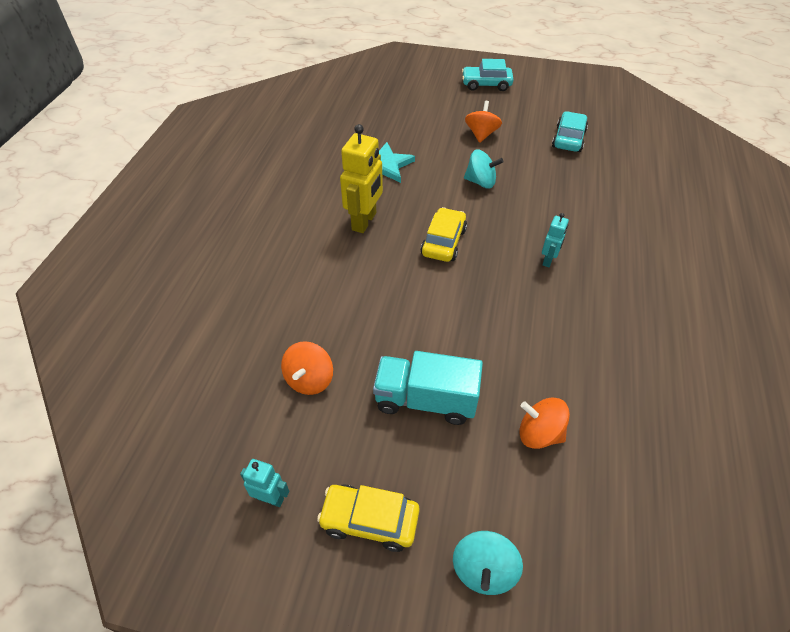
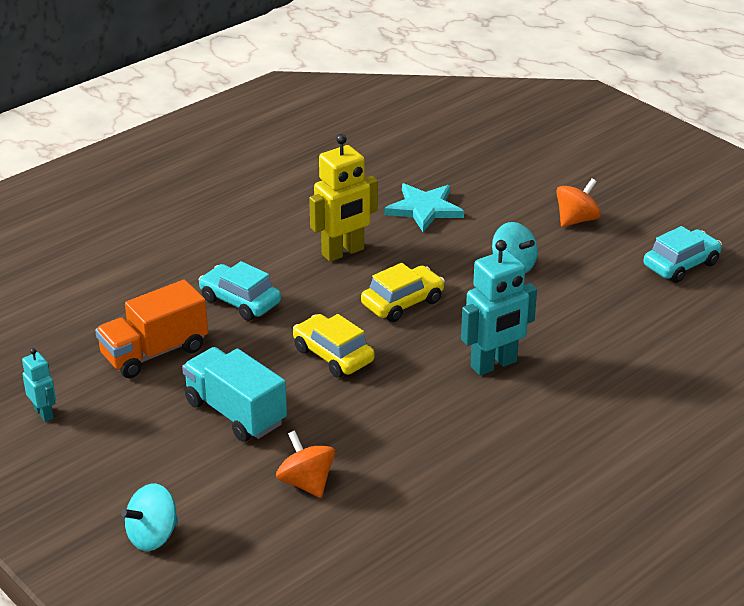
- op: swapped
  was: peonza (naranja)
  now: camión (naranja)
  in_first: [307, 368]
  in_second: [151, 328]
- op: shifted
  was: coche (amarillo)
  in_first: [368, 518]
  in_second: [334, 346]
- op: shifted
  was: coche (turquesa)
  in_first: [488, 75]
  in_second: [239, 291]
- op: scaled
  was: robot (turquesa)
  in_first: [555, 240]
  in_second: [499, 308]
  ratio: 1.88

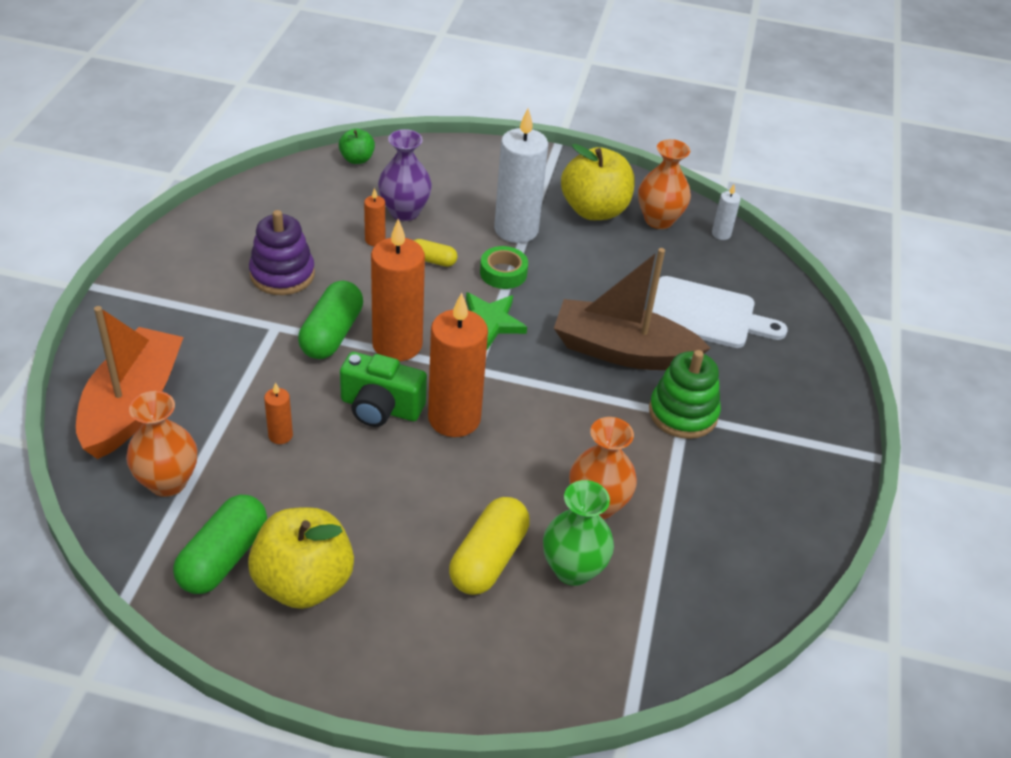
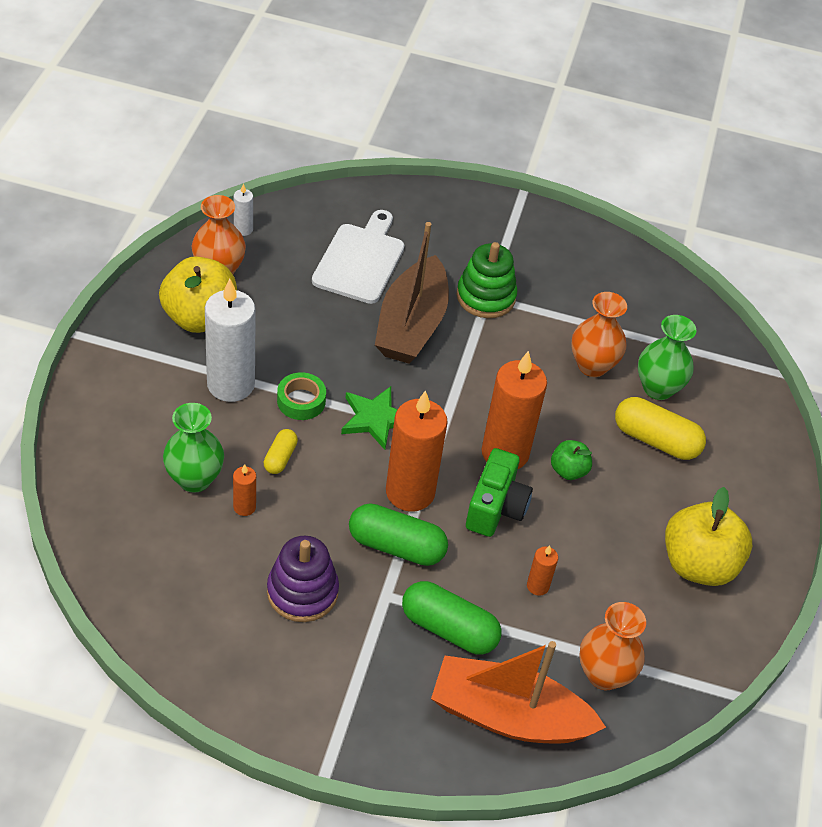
- op: shifted
  was: cápsula (verde)
  in_first: [220, 544]
  in_second: [451, 618]
- op: shifted
  was: manzana (verde)
  in_first: [357, 146]
  in_second: [571, 460]
- op: repainted
  was: florero (morado)
  now: florero (verde)
  in_first: [405, 175]
  in_second: [193, 448]

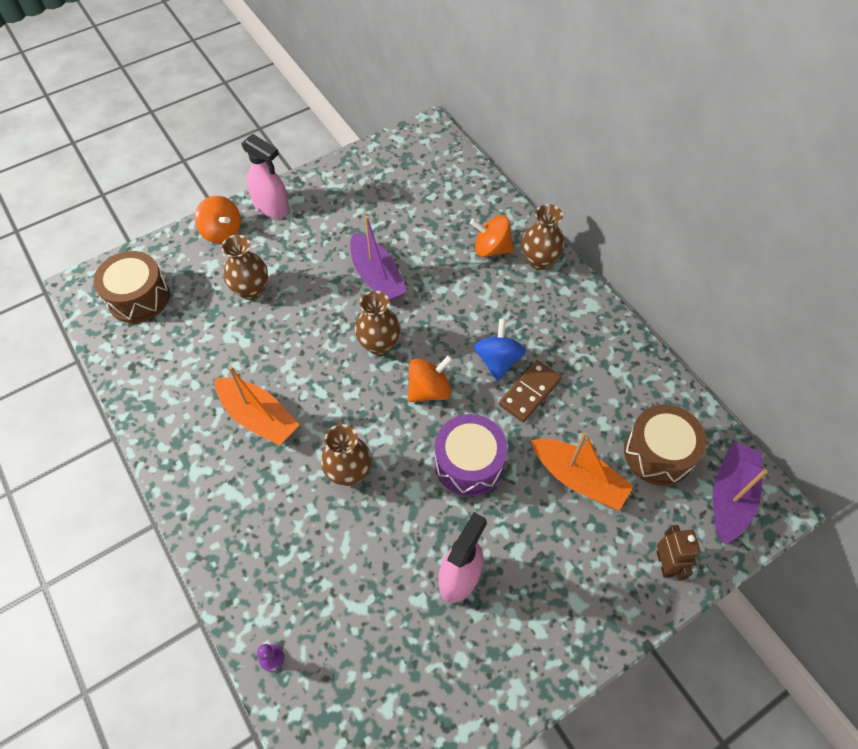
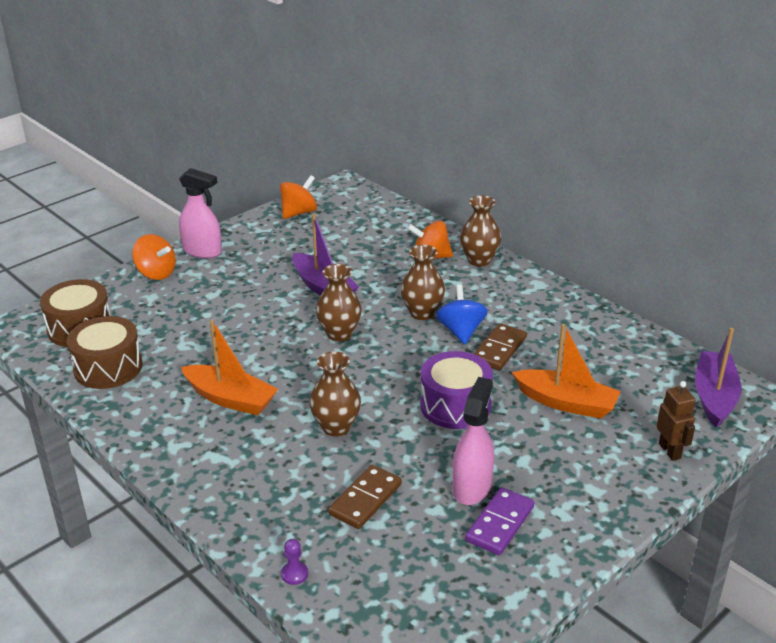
- op: shifted
  was: florero (marrón)
  in_first: [244, 267]
  in_second: [422, 282]
- op: shifted
  was: peonza (naranja)
  in_first: [430, 378]
  in_second: [298, 197]
- op: shifted
  was: tambor (marrón)
  in_first: [665, 445]
  in_second: [105, 352]
- op: new
  now: ficha de dominó (marrón)
  in_second: [365, 497]
- op: new
  now: ficha de dominó (morado)
  in_second: [499, 521]

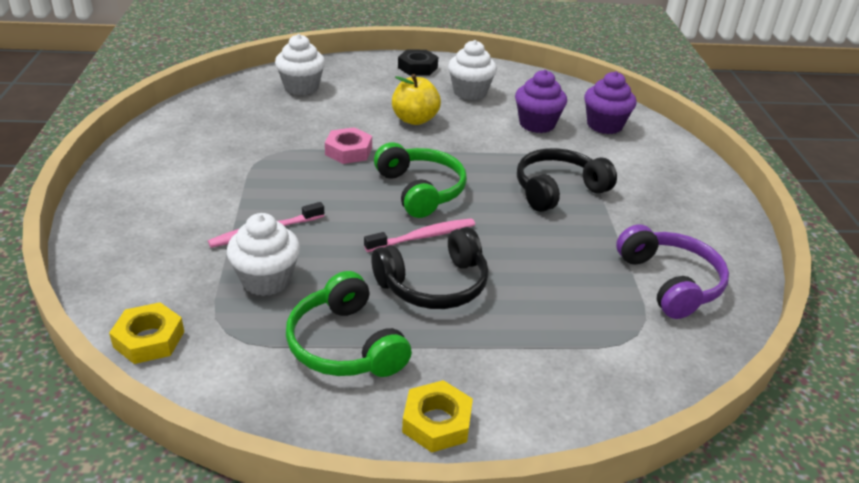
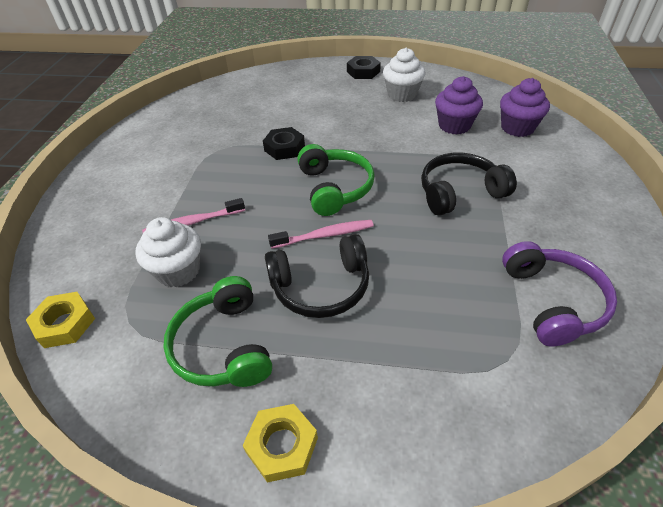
- op: gone
  was: magdalena (blanco)
  in_first: [300, 64]
- op: repainted
  was: tuerca (rosa)
  now: tuerca (negro)
  in_first: [348, 145]
  in_second: [284, 143]
- op: gone
  was: manzana (amarillo)
  in_first: [416, 99]

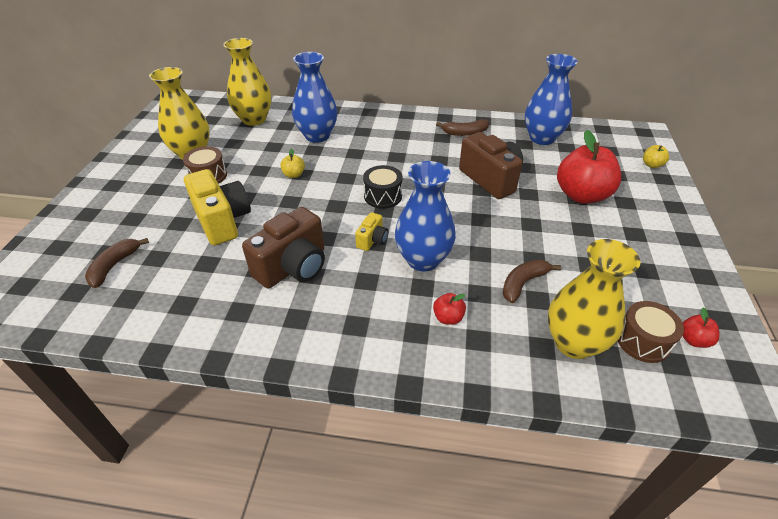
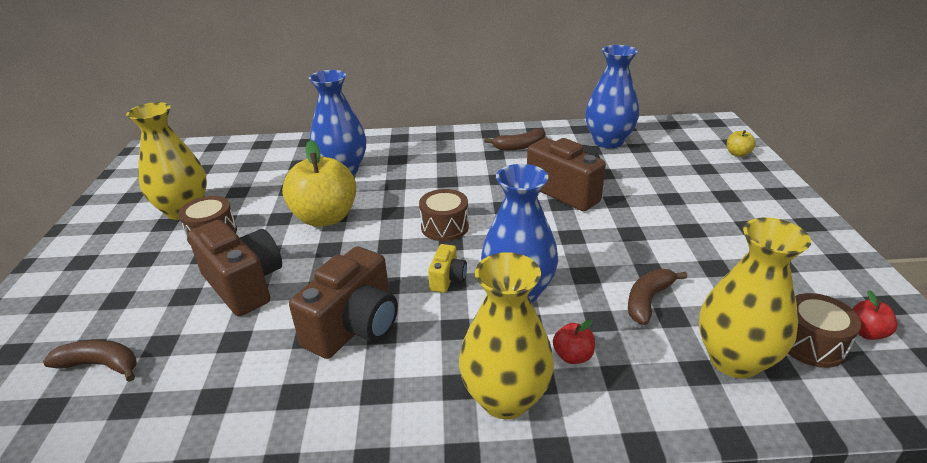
- op: rotated
  was: plátano (marrón)
  in_first: [117, 263]
  in_second: [90, 361]
  clockwise: 90
- op: repainted
  was: cámara (amarillo)
  now: cámara (marrón)
  in_first: [217, 207]
  in_second: [235, 268]
- op: shifted
  was: florero (amarillo)
  in_first: [247, 82]
  in_second: [506, 335]
- op: scaled
  was: manzana (amarillo)
  in_first: [292, 163]
  in_second: [319, 183]
  ratio: 2.33
- op: repainted
  was: tambor (negro)
  now: tambor (marrón)
  in_first: [383, 187]
  in_second: [444, 215]
- op: gone
  was: manzana (rojo)
  in_first: [589, 167]

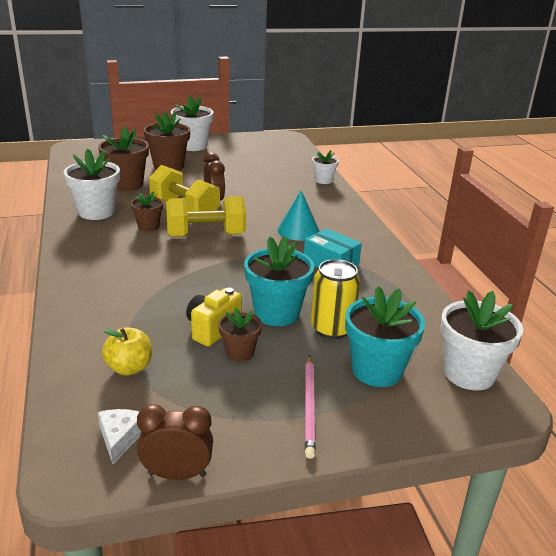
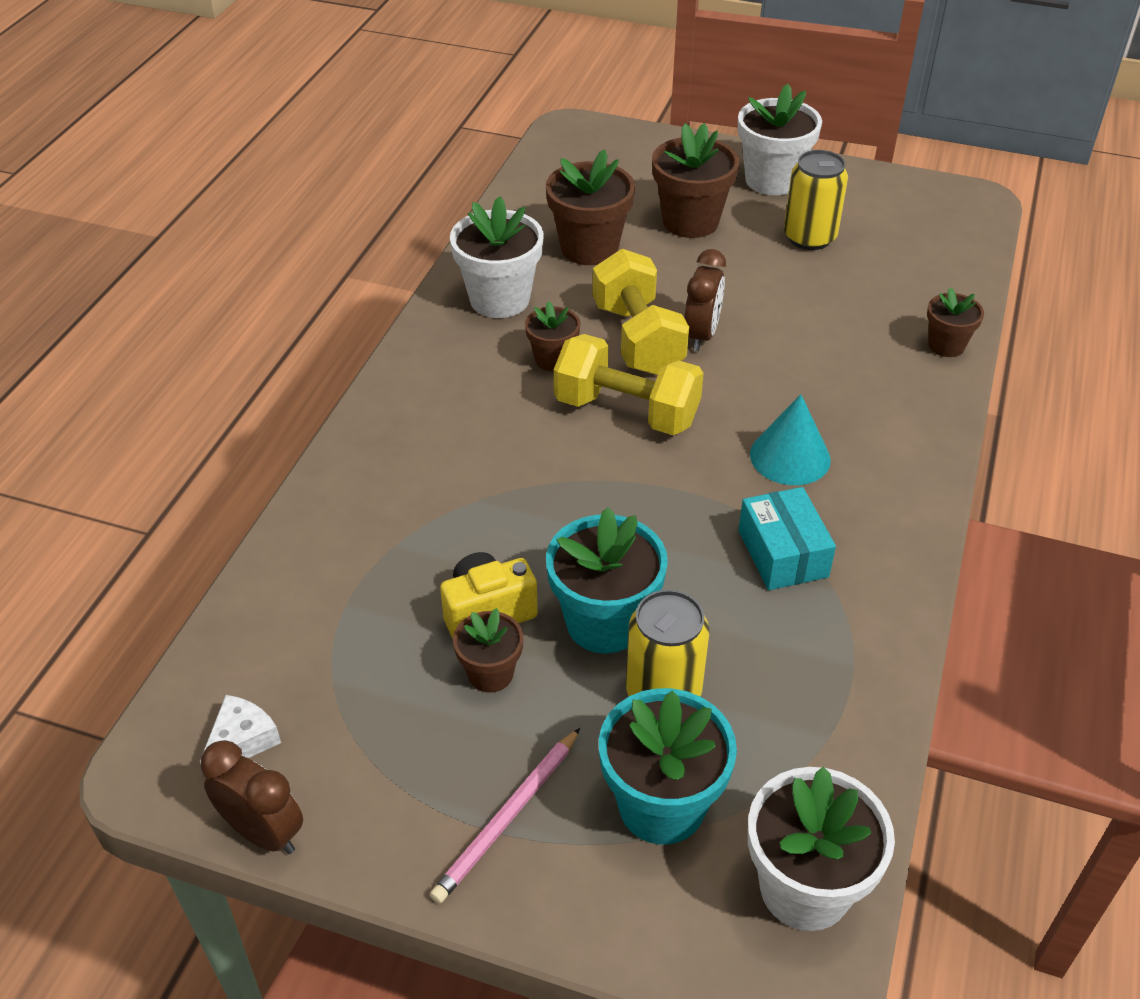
- op: gone
  was: manzana (amarillo)
  in_first: [127, 351]
- op: repainted
  was: maceta (blanco)
  now: maceta (marrón)
  in_first: [325, 167]
  in_second: [955, 322]
- op: new
  now: lata (amarillo)
  in_second: [816, 200]

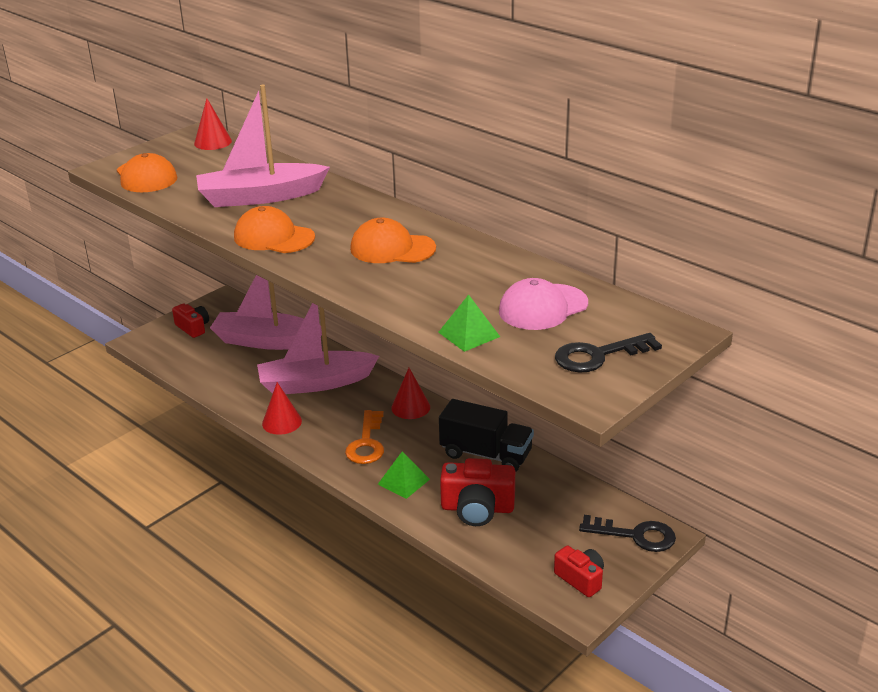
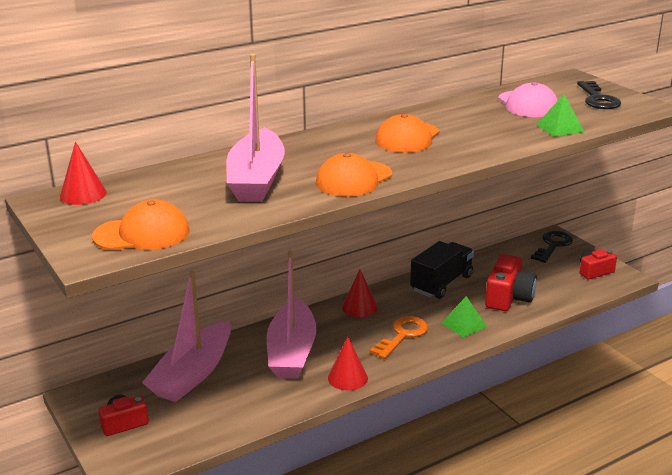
- op: rotated
  was: llave (naranja)
  in_first: [364, 437]
  in_second: [399, 337]
  clockwise: -75

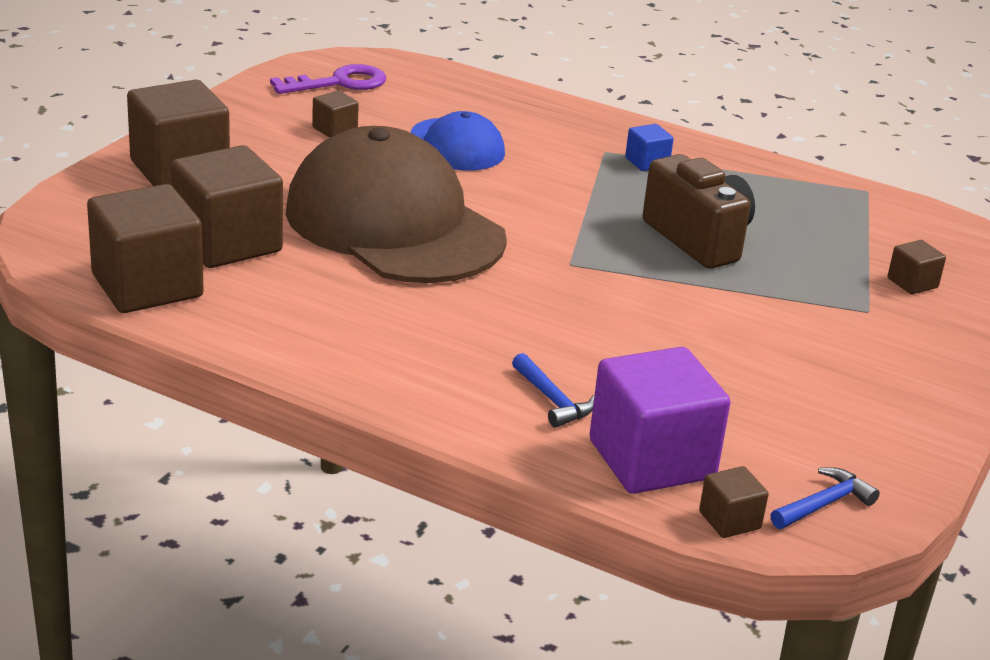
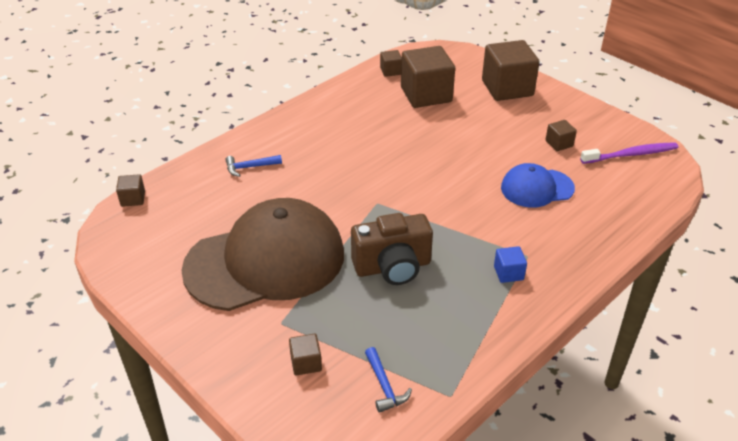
- op: scaled
  was: cubo (marrón)
  in_first: [145, 248]
  in_second: [391, 63]
  ratio: 0.46
- op: swapped
  was: llave (morado)
  now: cepillo de dientes (morado)
  in_first: [328, 79]
  in_second: [629, 153]
- op: shifted
  was: gorra (marrón)
  in_first: [396, 204]
  in_second: [262, 254]
- op: gone
  was: cubo (morado)
  in_first: [659, 420]
- op: shifted
  was: martillo (azul)
  in_first: [825, 498]
  in_second: [388, 380]

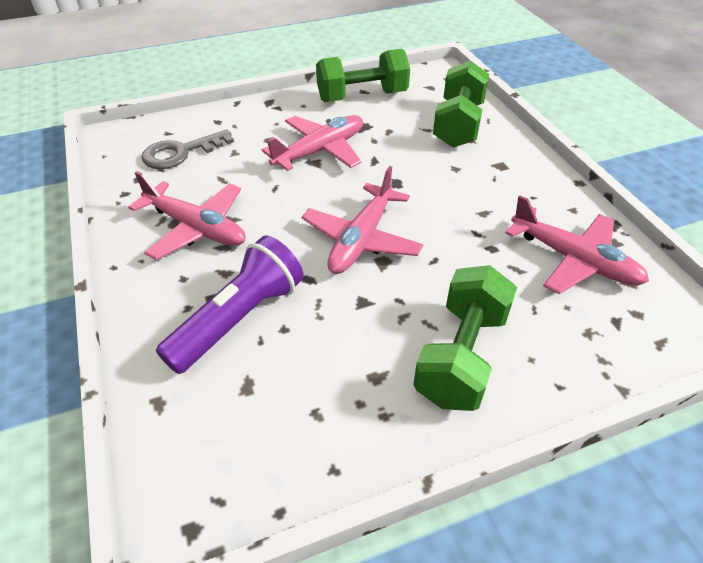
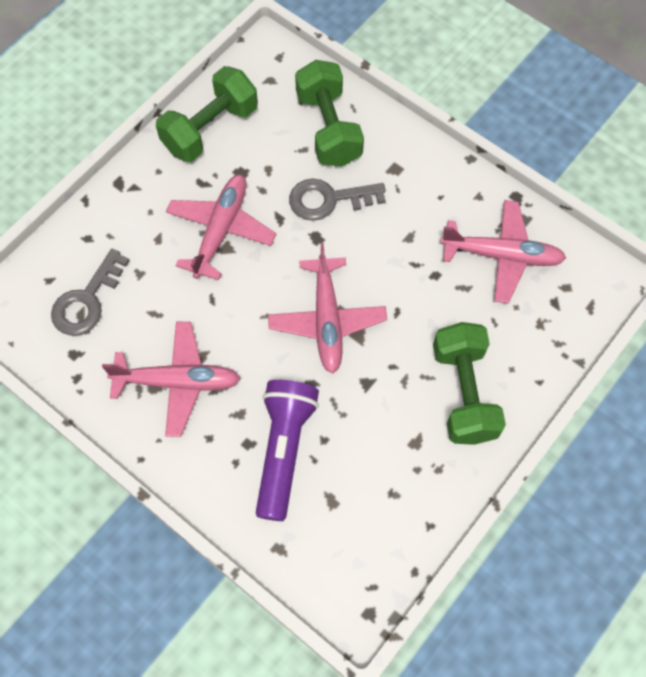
- op: new
  now: llave (gris)
  in_second: [337, 200]

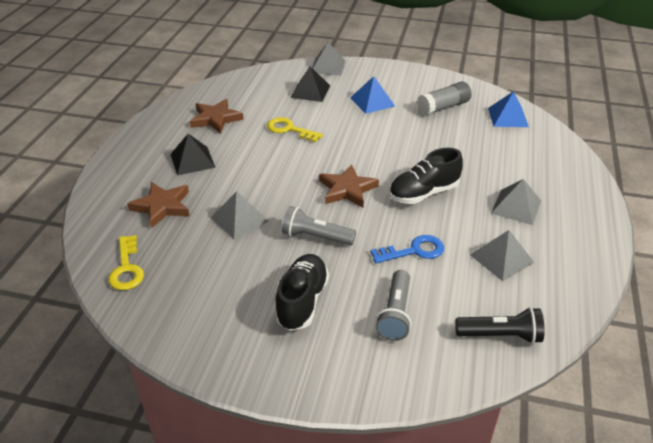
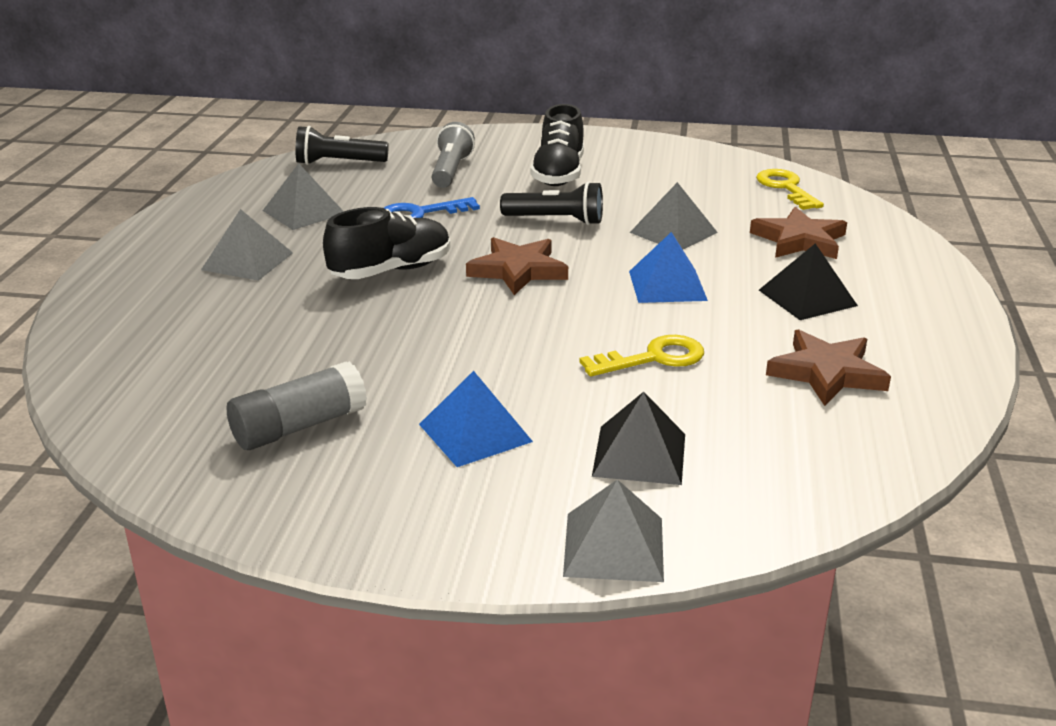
- op: rotated
  was: llave (amarillo)
  in_first: [295, 129]
  in_second: [641, 356]
  clockwise: -45
- op: repainted
  was: lámpara de mano (gris)
  now: lámpara de mano (negro)
  in_first: [319, 226]
  in_second: [551, 203]
- op: shifted
  was: pirámide (azul)
  in_first: [508, 109]
  in_second: [668, 267]

